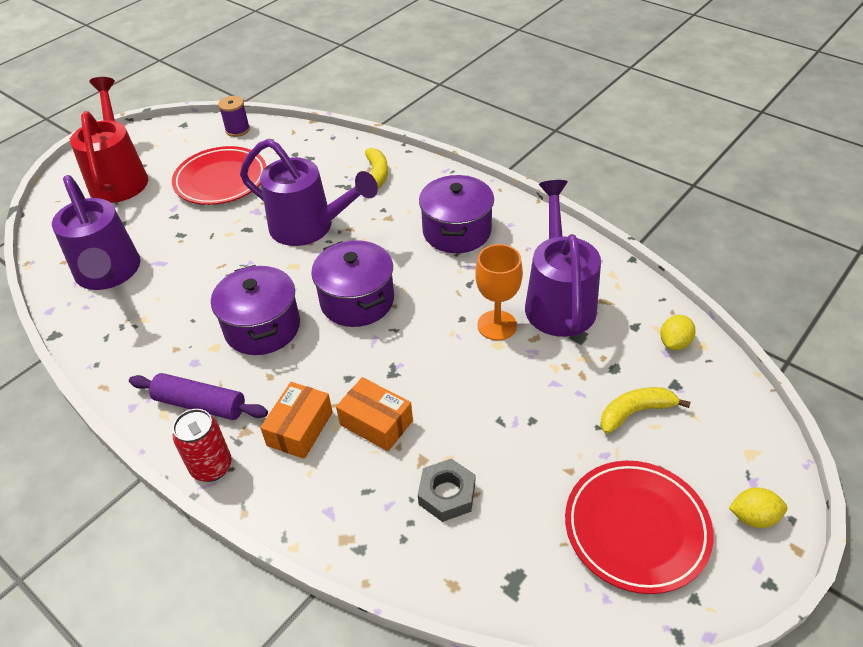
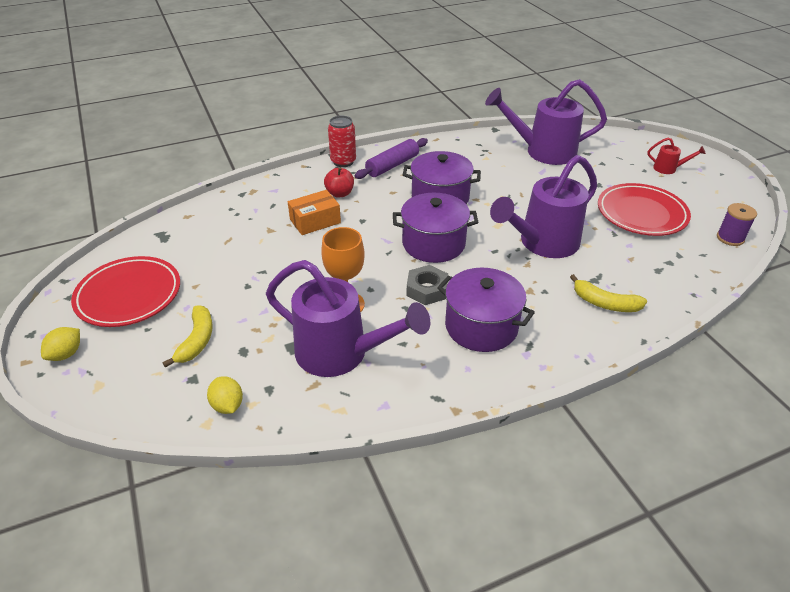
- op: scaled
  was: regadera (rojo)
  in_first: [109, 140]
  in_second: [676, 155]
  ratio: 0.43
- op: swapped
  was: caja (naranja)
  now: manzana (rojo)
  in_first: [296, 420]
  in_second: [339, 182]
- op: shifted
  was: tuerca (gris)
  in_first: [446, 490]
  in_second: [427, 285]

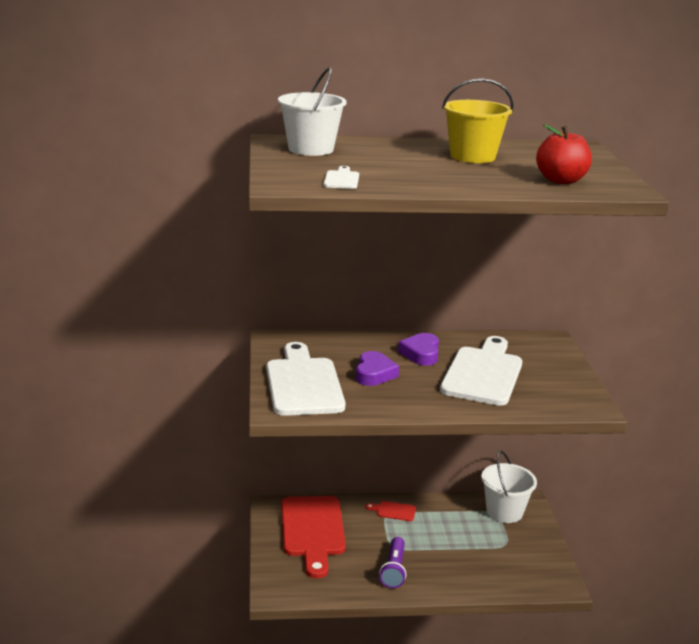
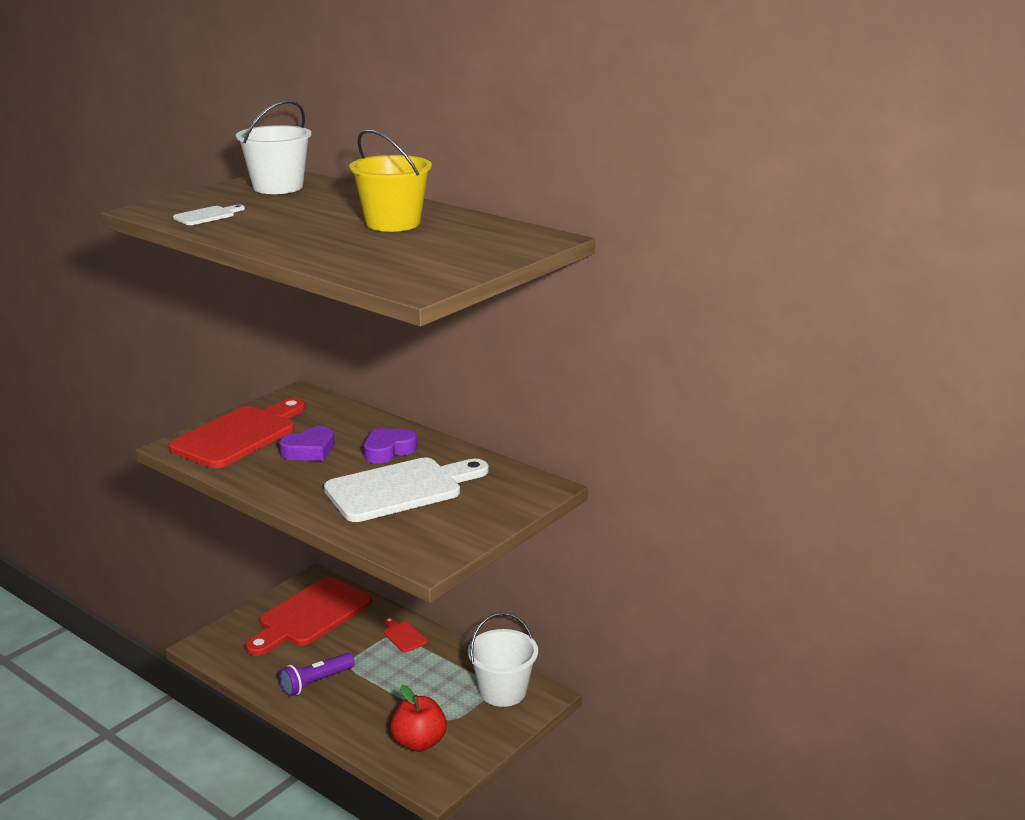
- op: repainted
  was: tabla de cortar (blanco)
  now: tabla de cortar (rojo)
  in_first: [306, 379]
  in_second: [237, 433]
- op: shifted
  was: manzana (rojo)
  in_first: [564, 154]
  in_second: [418, 718]

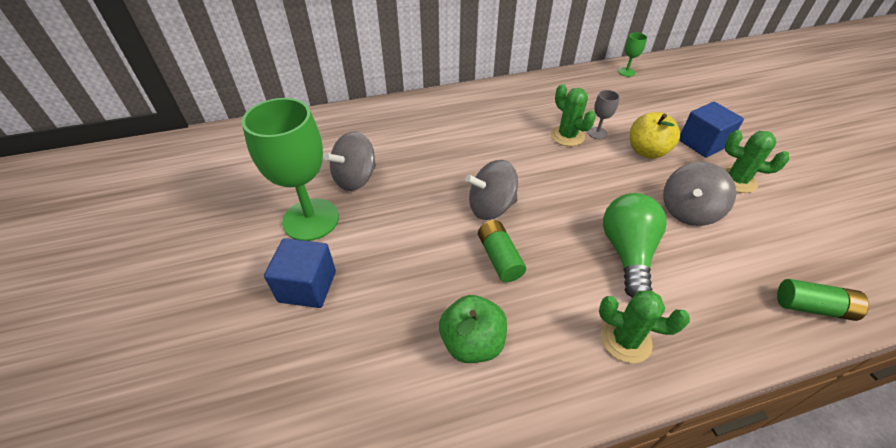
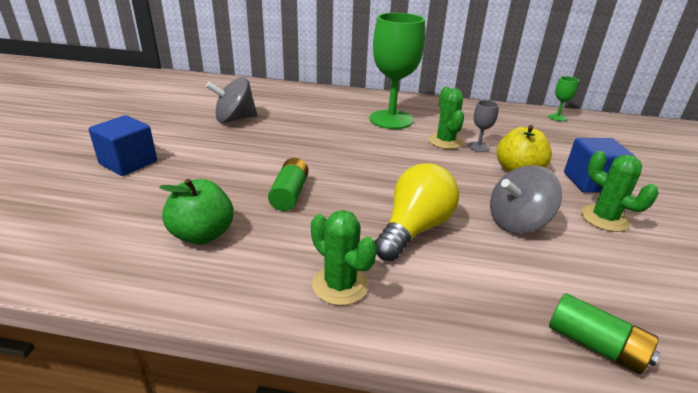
- op: shifted
  was: copa (verde)
  in_first: [290, 169]
  in_second: [397, 71]
- op: gone
  was: peonza (gris)
  in_first: [491, 190]
- op: repainted
  was: bombilla (verde)
  now: bombilla (amarillo)
  in_first: [635, 245]
  in_second: [417, 212]

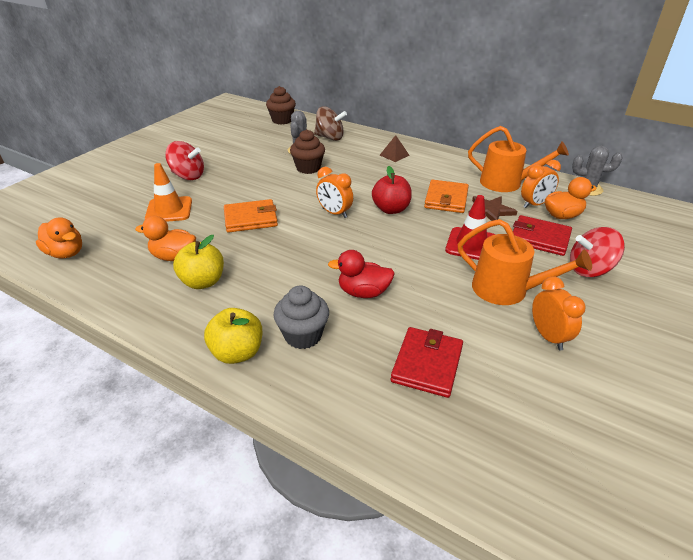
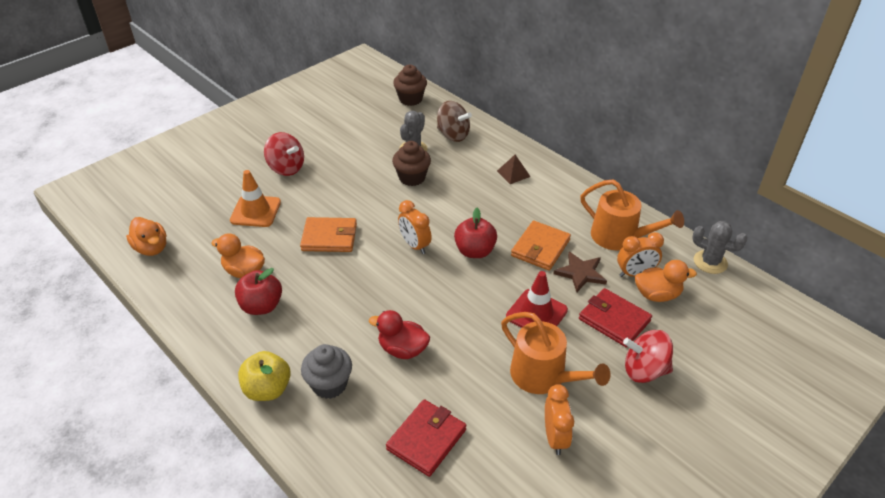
- op: repainted
  was: manzana (amarillo)
  now: manzana (rojo)
  in_first: [198, 262]
  in_second: [258, 291]

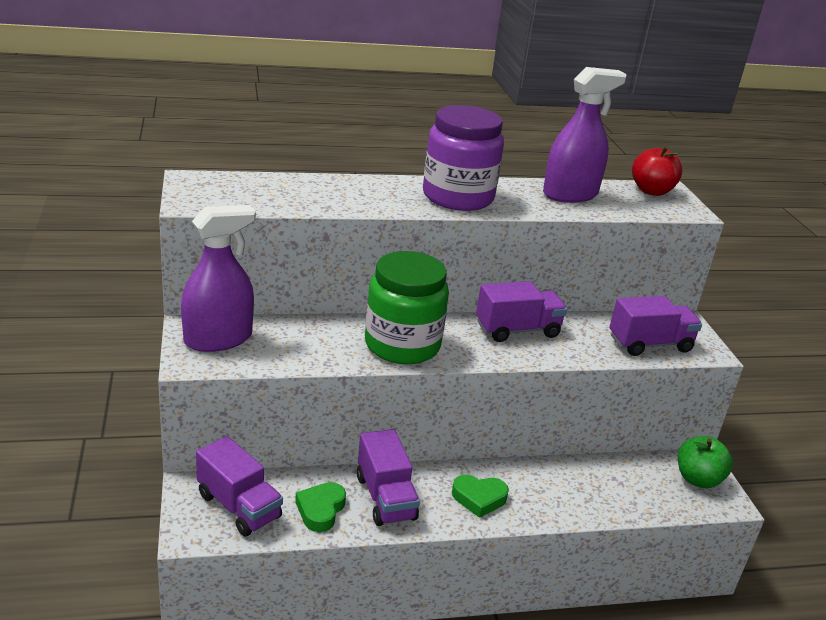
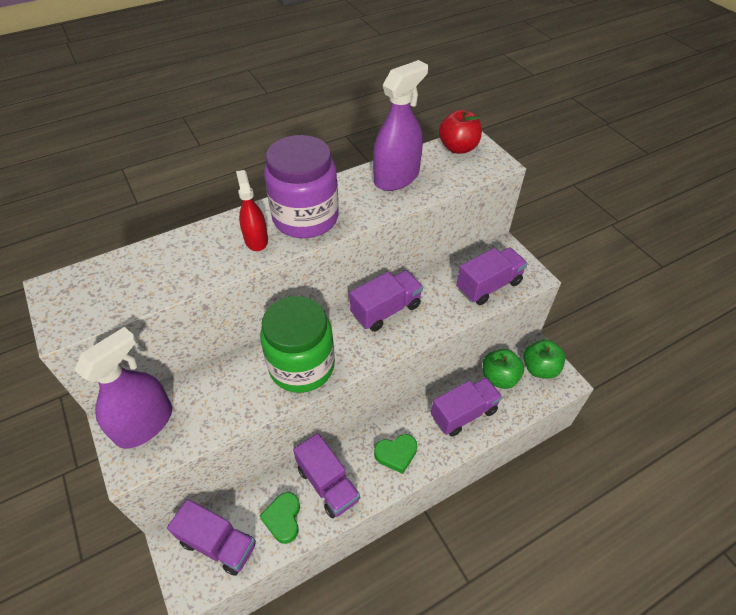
- op: new
  now: pulverizador (rojo)
  in_second: [252, 210]
- op: new
  now: camión (morado)
  in_second: [466, 407]
- op: new
  now: manzana (verde)
  in_second: [503, 369]

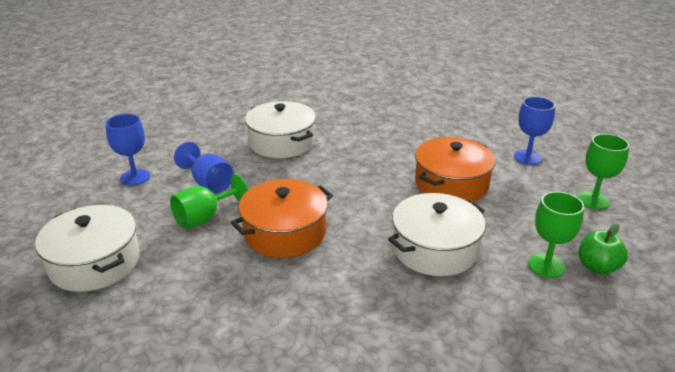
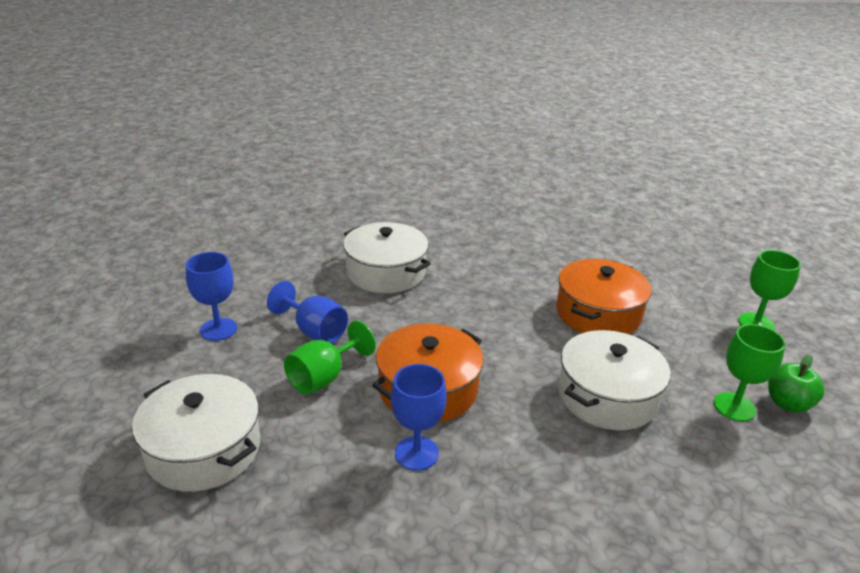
- op: shifted
  was: copa (azul)
  in_first: [534, 131]
  in_second: [419, 417]

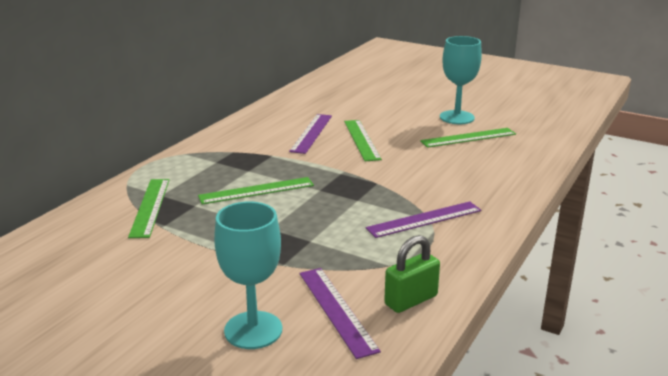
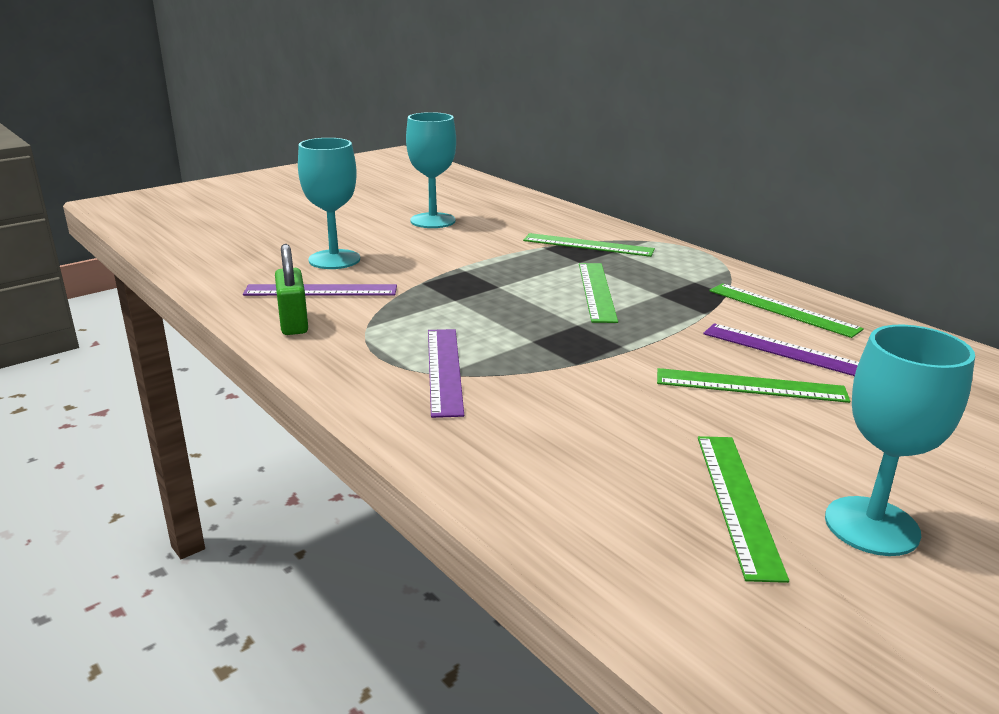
- op: new
  now: copa (turquesa)
  in_second: [431, 170]
- op: new
  now: regla (verde)
  in_second: [786, 310]

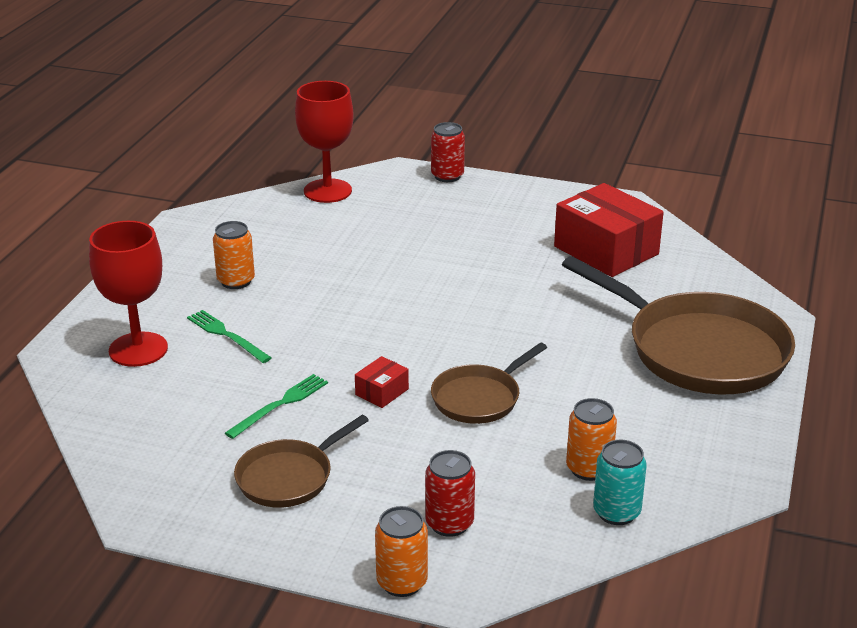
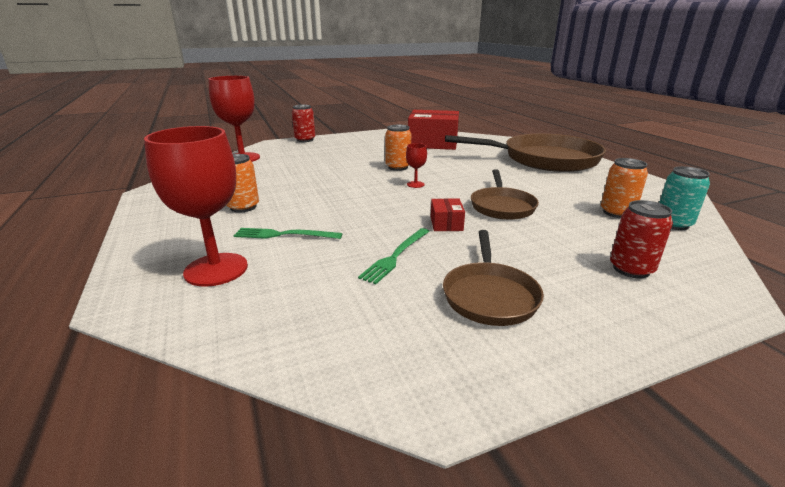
- op: rotated
  was: tenedor (verde)
  in_first: [276, 406]
  in_second: [394, 256]
  clockwise: -150
- op: shifted
  was: lata (naranja)
  in_first: [401, 551]
  in_second: [398, 148]
- op: new
  now: copa (rojo)
  in_second: [416, 165]

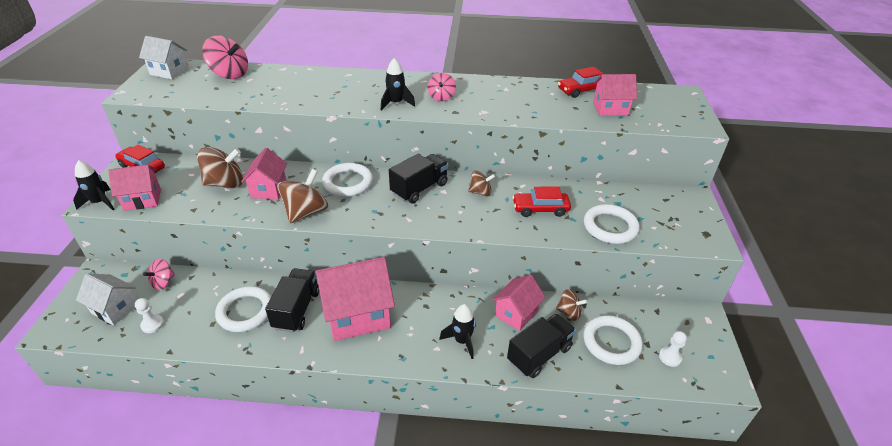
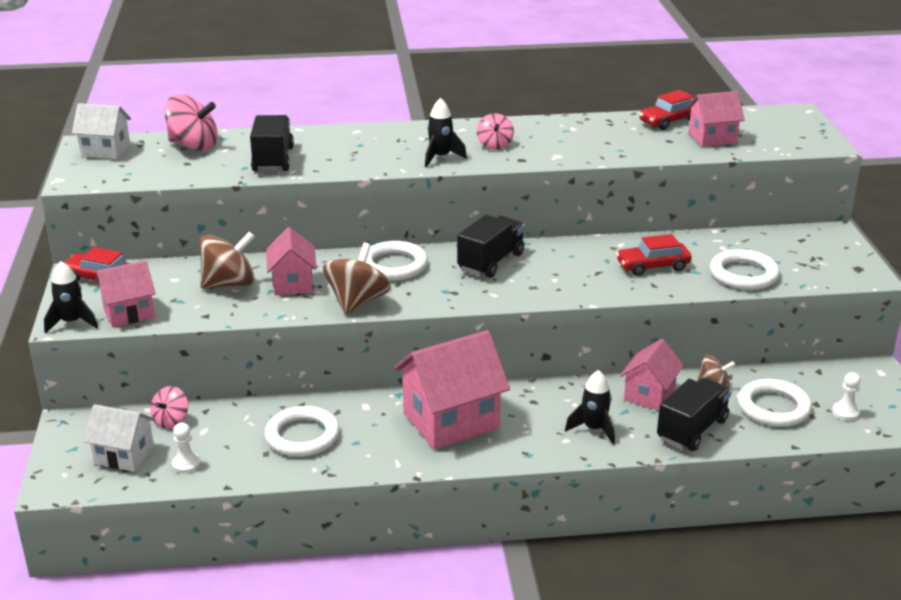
- op: shifted
  was: camión (negro)
  in_first: [292, 300]
  in_second: [272, 143]
- op: gone
  was: peonza (marrón)
  in_first: [481, 183]

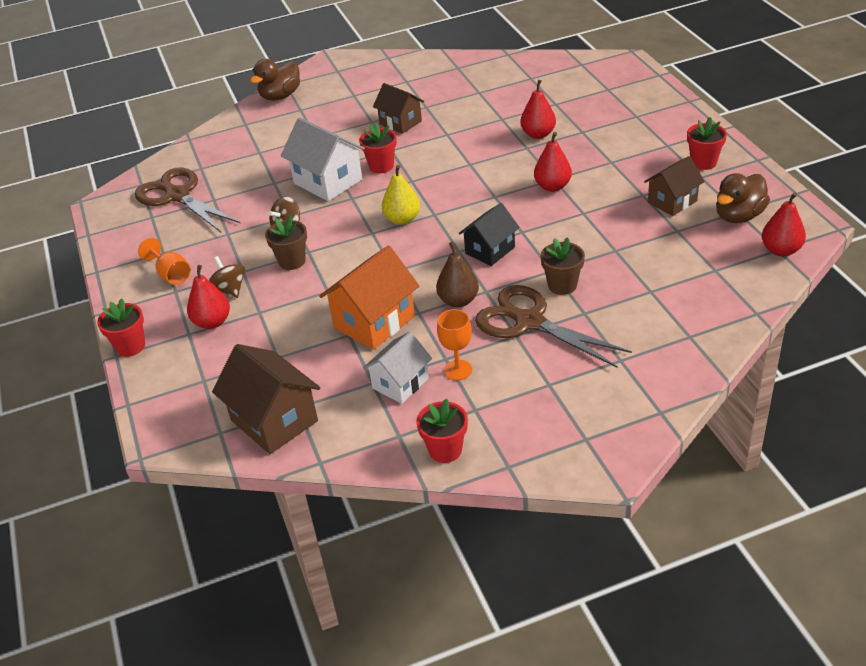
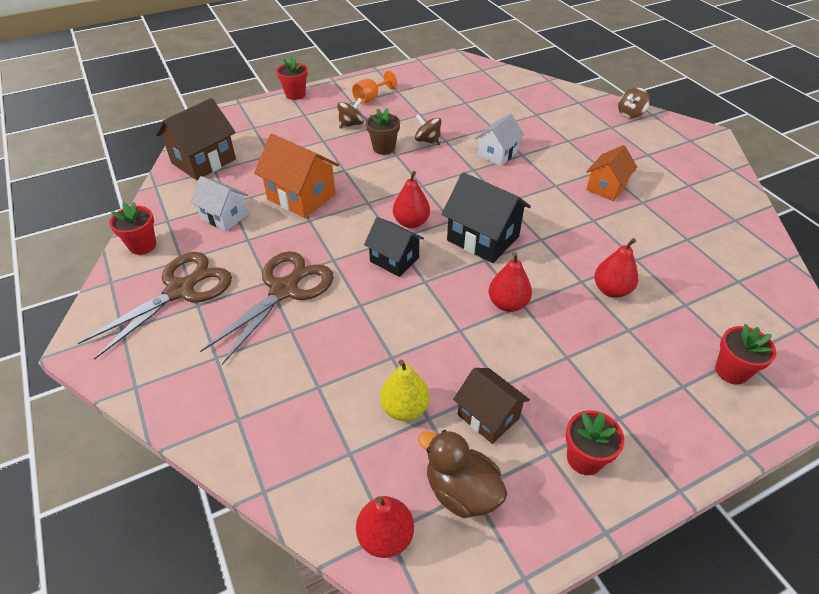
- op: shifted
  was: tijeras (marrón)
  in_first: [187, 200]
  in_second: [155, 306]
- op: shifted
  was: pera (rojo)
  in_first: [208, 297]
  in_second: [411, 199]
- op: swapped
  was: pato (marrón)
  now: peonza (marrón)
  in_first: [275, 79]
  in_second: [634, 102]
- op: scaled
  was: casa (blanco)
  in_first: [323, 159]
  in_second: [499, 140]
  ratio: 0.65
- op: shifted
  was: maceta (rojo)
  in_first: [378, 148]
  in_second: [746, 354]
- op: repainted
  was: casa (marrón)
  now: casa (naranja)
  in_first: [398, 108]
  in_second: [611, 173]
- op: shifted
  was: pera (amarillo)
  in_first: [401, 195]
  in_second: [405, 390]
- op: gone
  was: pera (marrón)
  in_first: [457, 274]
- op: gone
  was: copa (naranja)
  in_first: [454, 344]
- op: gone
  was: maceta (marrón)
  in_first: [562, 266]
- op: new
  now: casa (negro)
  in_second: [486, 217]

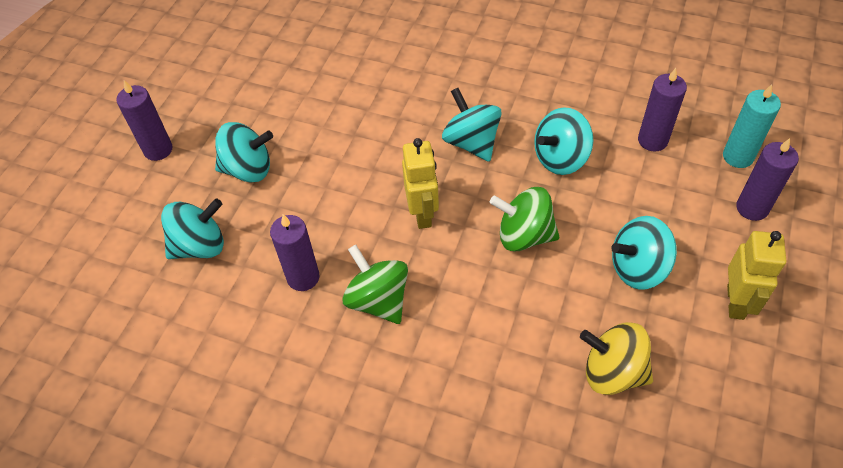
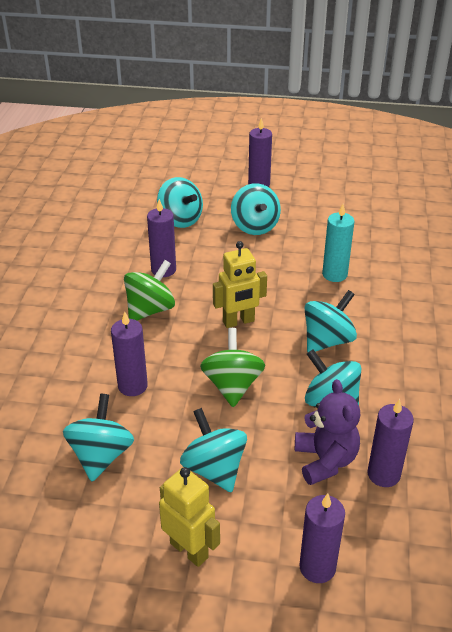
- op: repainted
  was: peonza (amarillo)
  now: peonza (turquesa)
  in_first: [616, 358]
  in_second: [98, 438]
- op: shifted
  was: vela (turquesa)
  in_first: [752, 126]
  in_second: [338, 243]
- op: rotated
  was: robot (amarillo)
  in_first: [756, 275]
  in_second: [189, 517]
  clockwise: -135
- op: new
  now: vela (morado)
  in_second: [129, 353]
- op: new
  now: osito (morado)
  in_second: [327, 432]

